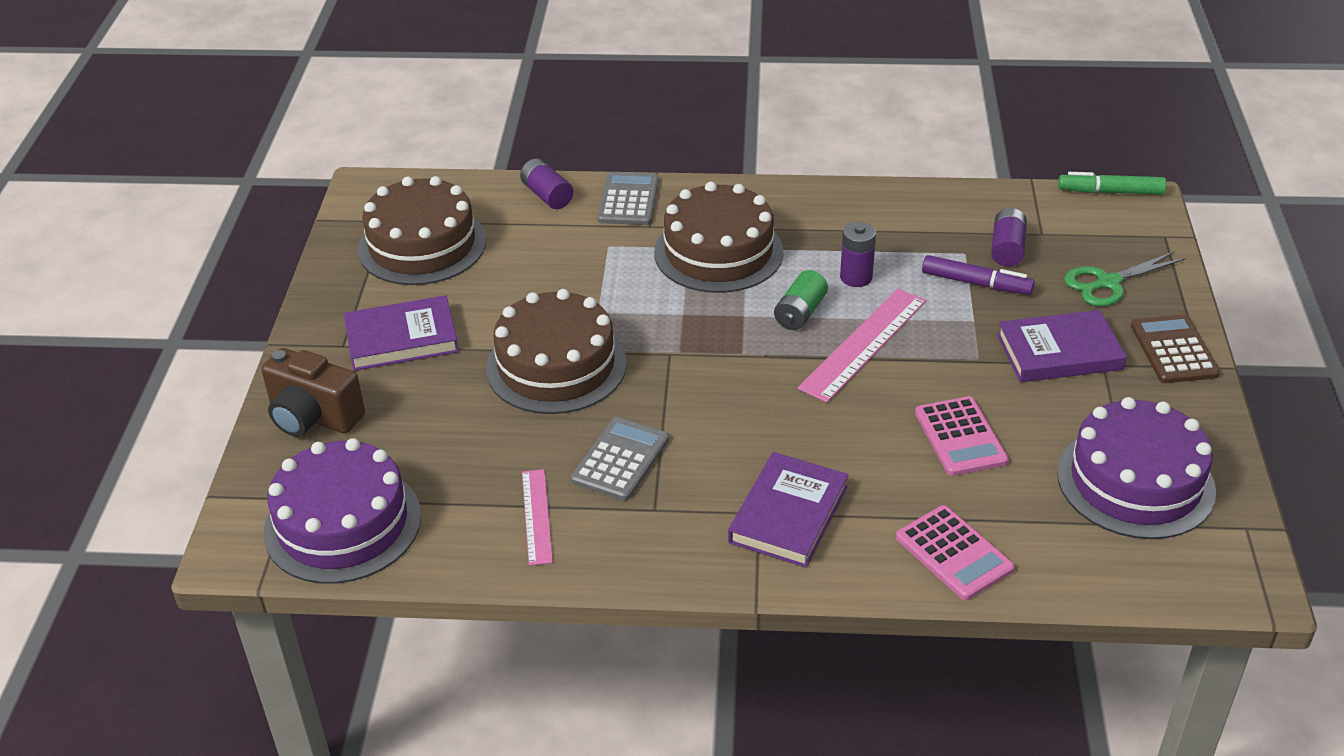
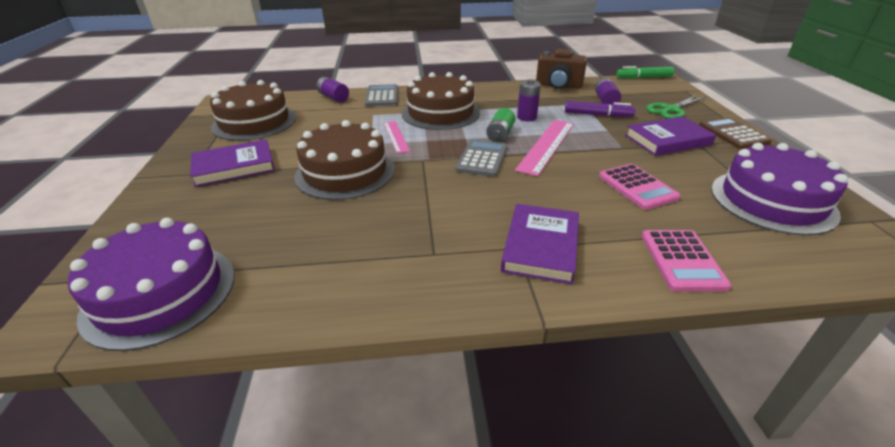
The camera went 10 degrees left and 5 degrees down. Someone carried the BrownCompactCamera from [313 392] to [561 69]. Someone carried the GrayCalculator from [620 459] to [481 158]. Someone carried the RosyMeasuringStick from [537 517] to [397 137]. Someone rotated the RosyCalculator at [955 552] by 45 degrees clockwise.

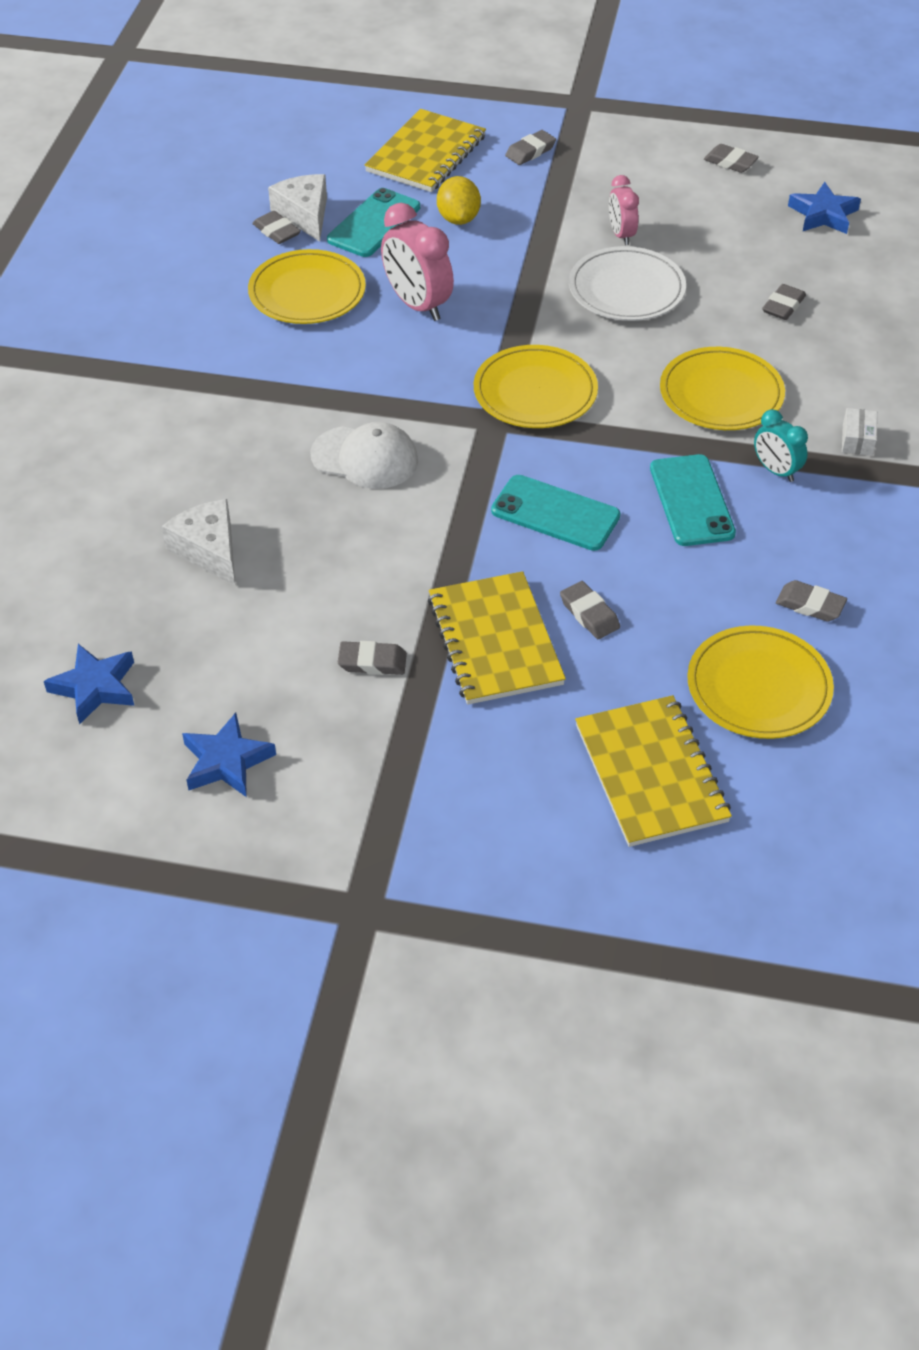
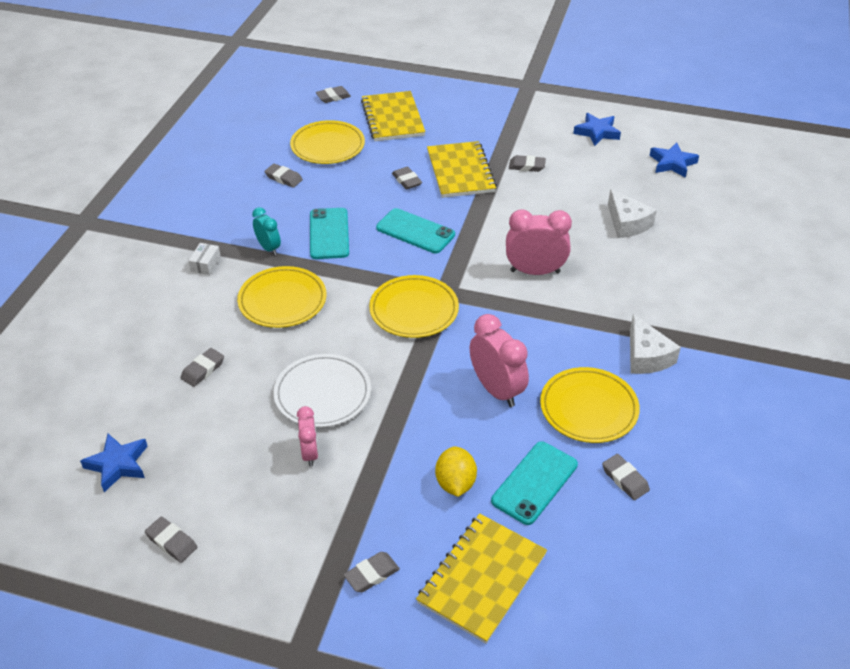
The camera went 175 degrees left and 5 degrees down. Someone carried the SnowWhitePieceOfCheese from [297 208] to [655 344]. Someone swapped the SnowWhiteCap at [364 455] for the RosyAlarmClock at [539 242]. Someone put down the GrayGumEraser at [333 94].

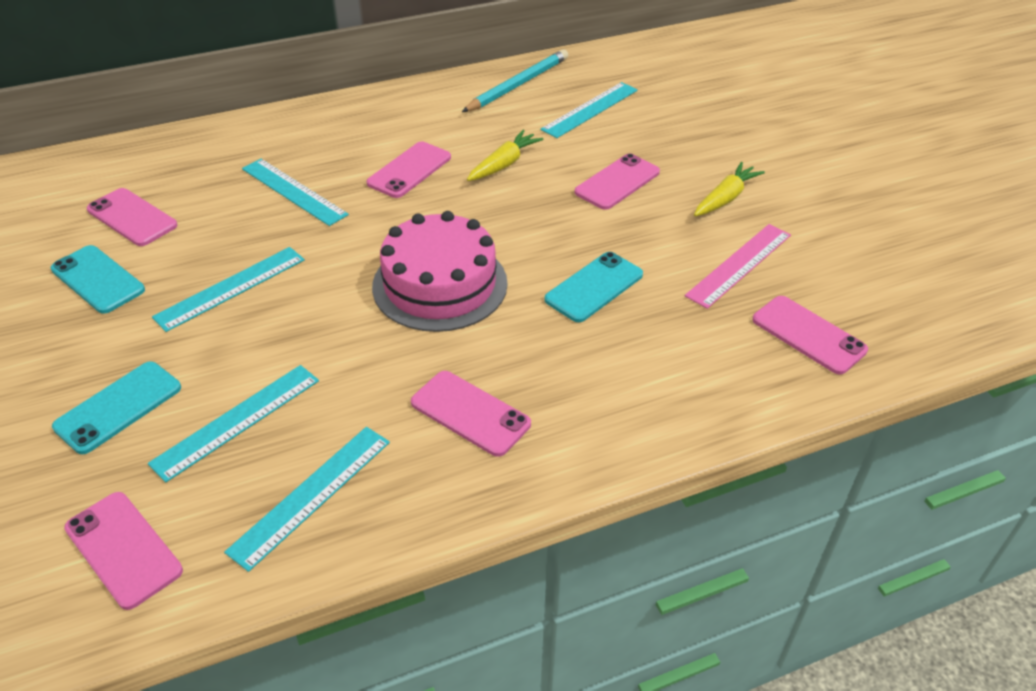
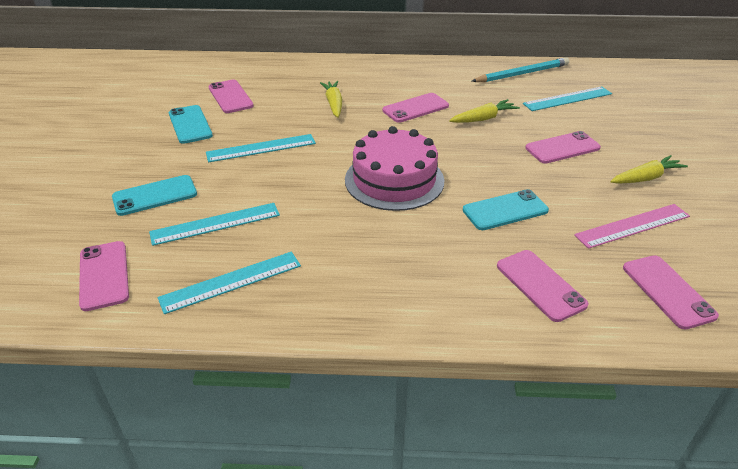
The camera went 25 degrees right and 5 degrees down. Someone swapped the AquaMeasuringStick at [295 192] for the GoldenCarrot at [331 99]. Someone carried the RosySmartphone from [471 414] to [542 286].

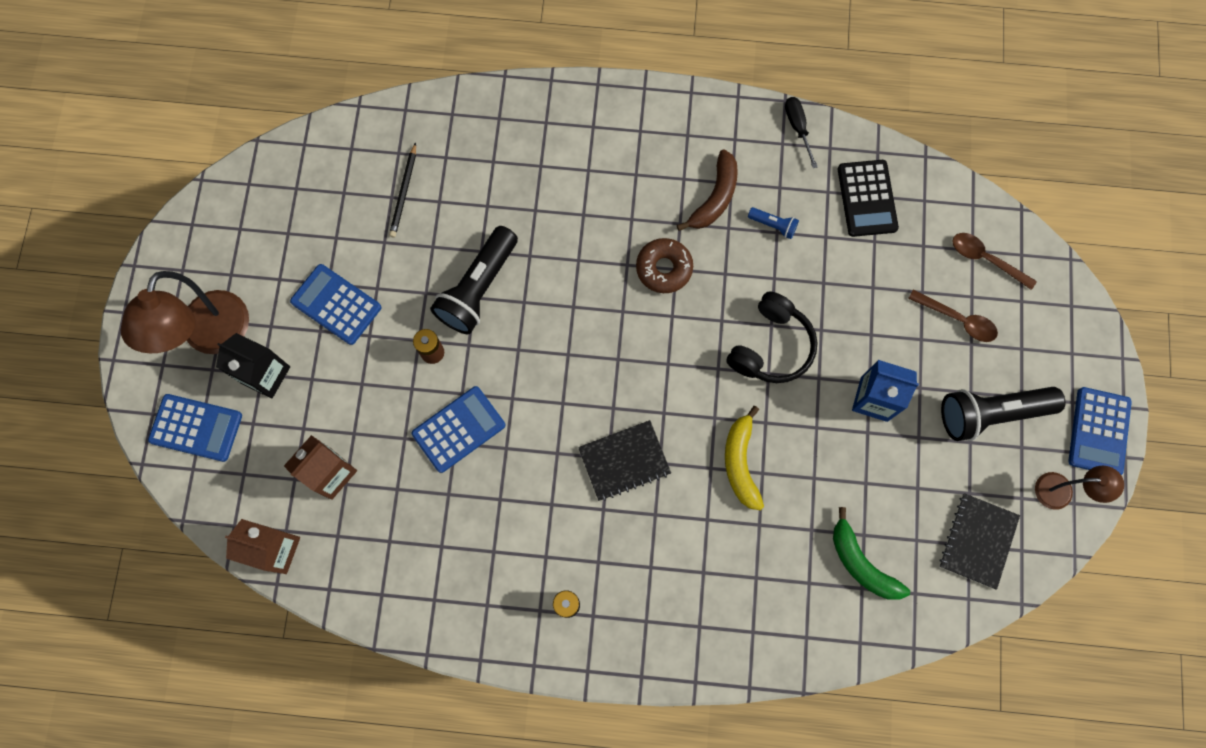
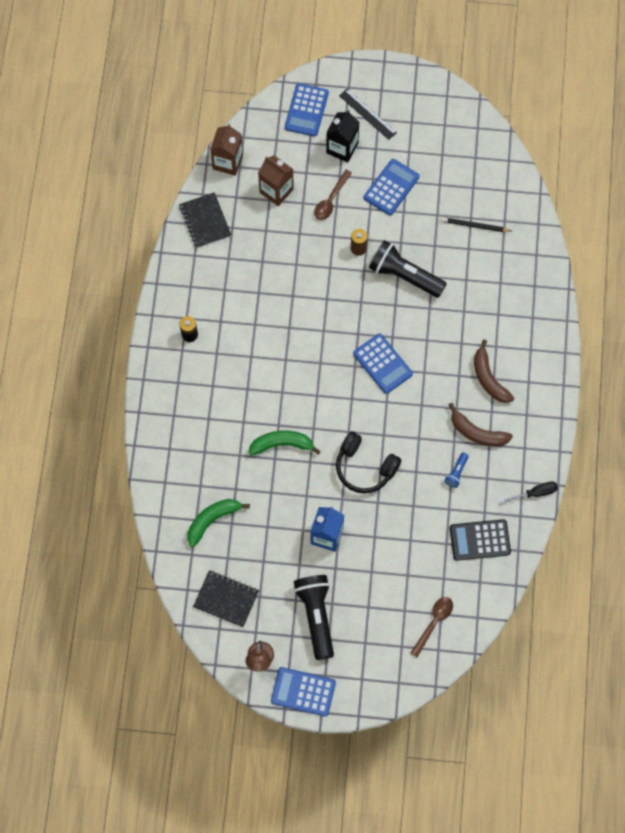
The camera went 90 degrees right and 5 degrees down. Someone took away the BrownDonut at [664 265]. Someone swapped the BrownLamp at [185 312] for the JetBlackMeasuringStick at [368 114]. Someone carried the BrownSpoon from [953 315] to [333 195]. Someone carried the BlueCalculator from [458 429] to [383 364]. Someone repainted the GoldenToyBanana at [744 458], which became the LeafGreenToyBanana at [284 442]. Someone carried the JetBlackExerciseBook from [624 460] to [205 220]. Someone put down the BrownToyBanana at [494 371].

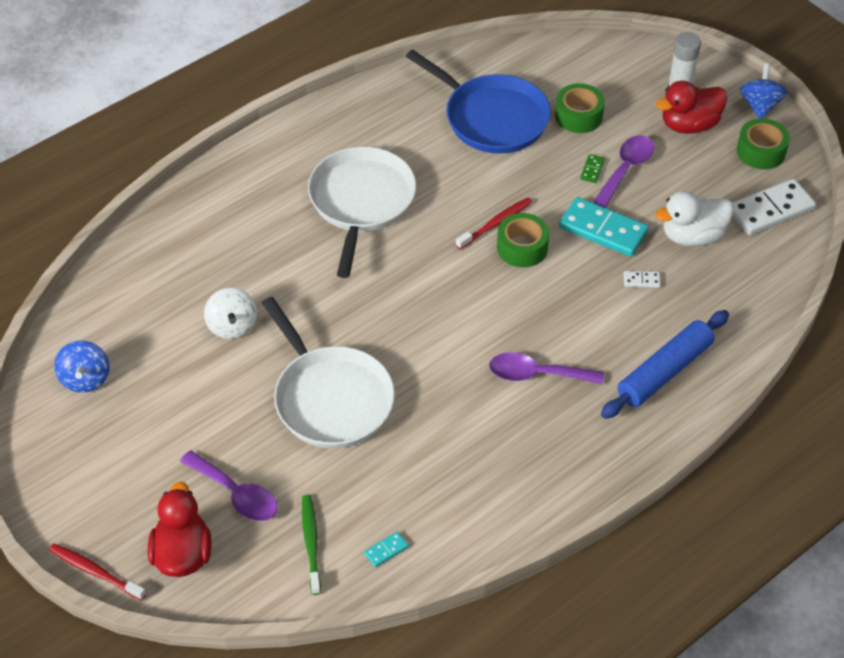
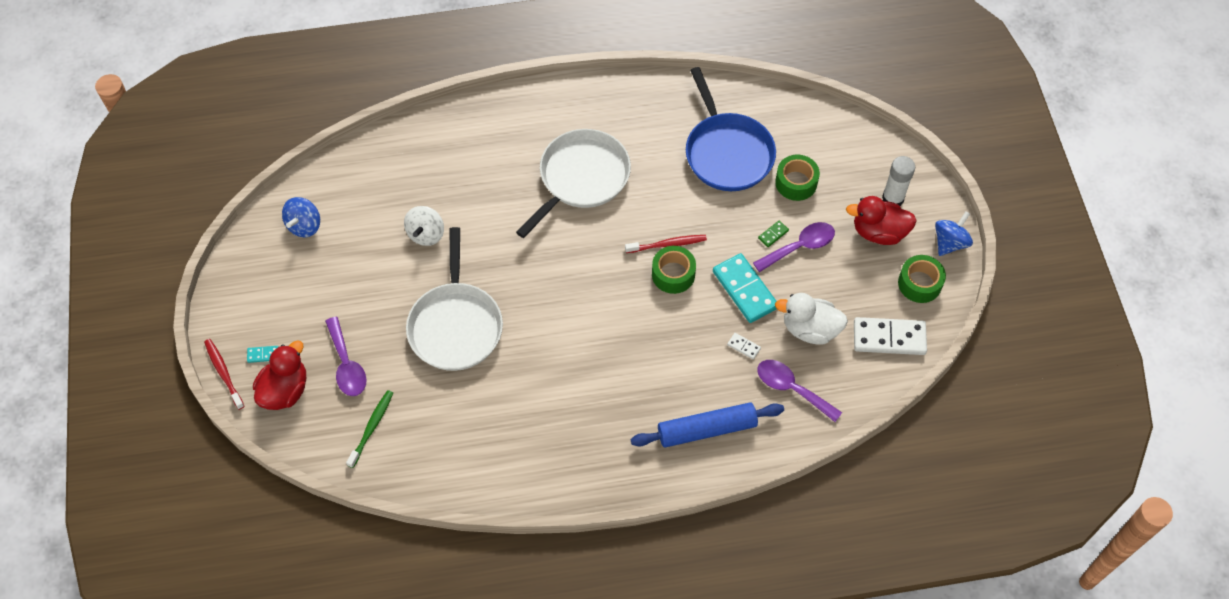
The camera went 30 degrees right and 10 degrees up. Someone carried the PurpleSpoon from [546 368] to [799 391]. Someone carried the AquaDomino from [386 549] to [262 354].

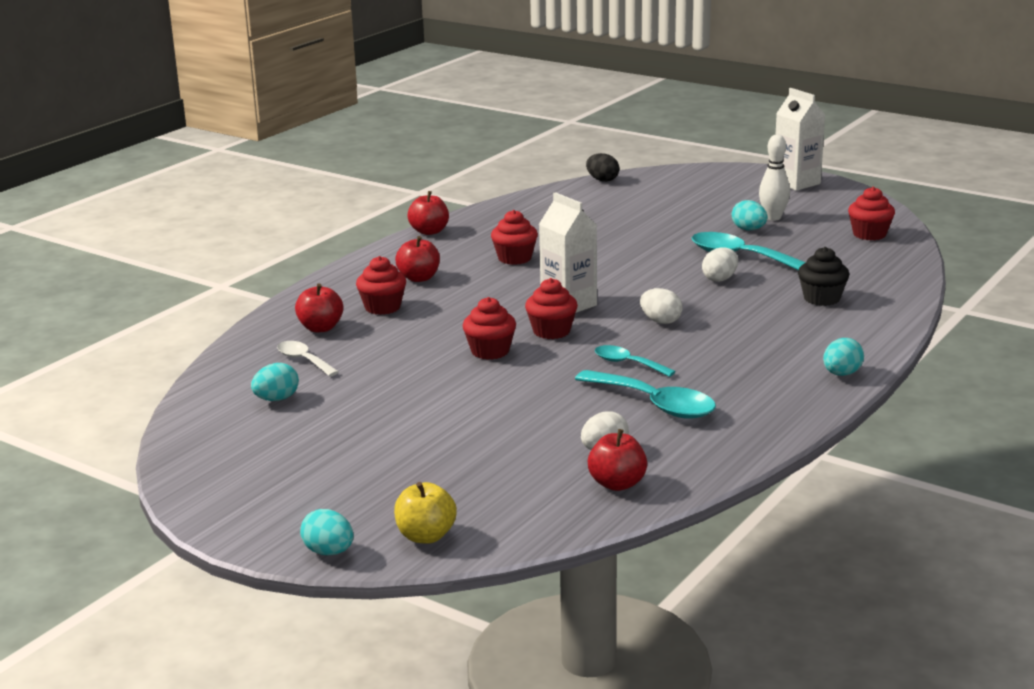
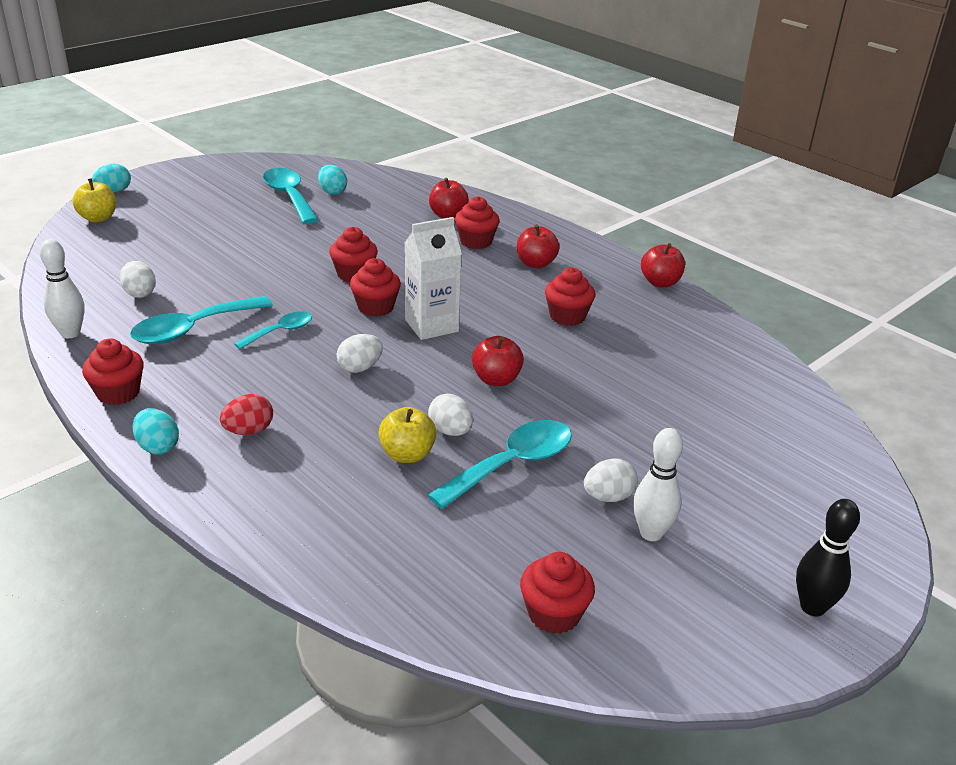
The camera went 100 degrees right and 10 degrees up. Someone swapped the SnowWhiteJuiceCarton at [800 139] for the JetBlackTenpin at [828 557]. Someone took away the JetBlackEggShape at [602 167]. Someone repainted the AquaEggShape at [749 215], which became the SnowWhiteEggShape at [611 480]. Someone took away the JetBlackMuffin at [823 276]. Someone took away the SnowWhiteSpoon at [308 358]. Someone carried the CrimsonAppleFruit from [617 460] to [498 361]. Someone put down the AquaSpoon at [290 196]. Someone put down the SnowWhiteTenpin at [62 288]. Someone put down the CrimsonMuffin at [113 372]. Someone put down the CrimsonEggShape at [246 414]. Someone put down the GoldenAppleFruit at [407 435].

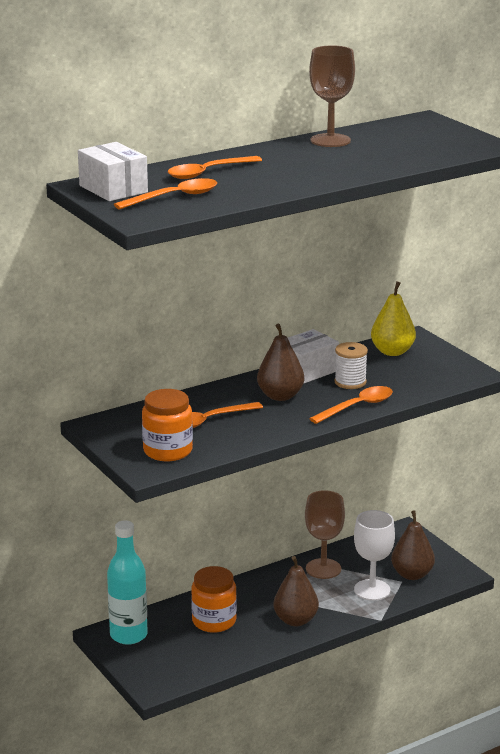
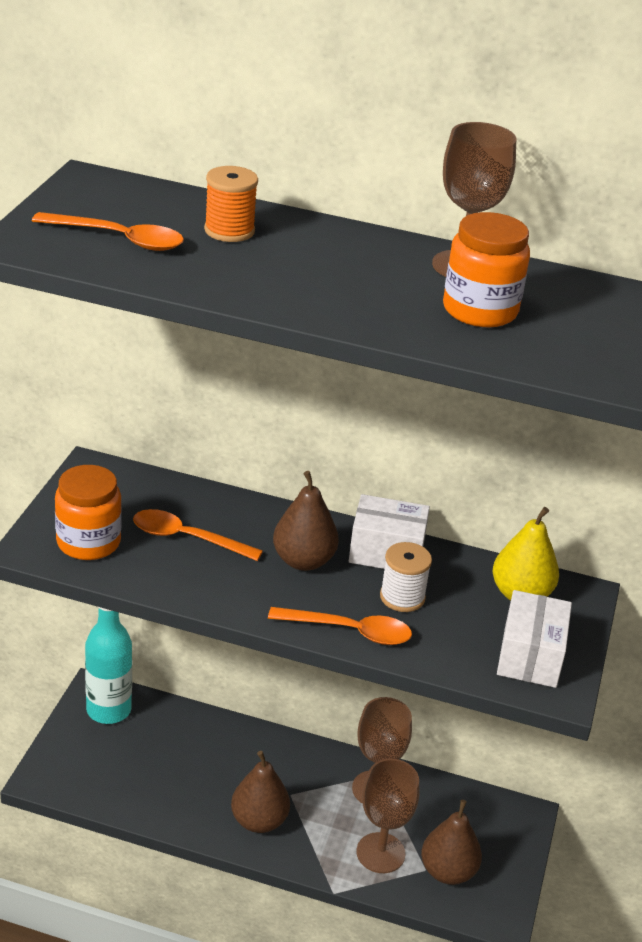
The camera went 45 degrees right and 10 degrees up. Someone carried the SnowWhitePackage from [113 171] to [534 639]. Someone swapped the OrangeColouredSpoon at [215 167] for the OrangeColouredSpool at [231 204]. Someone repainted the SnowWhiteChalice at [374 555], which became the BrownChalice at [387 816]. Someone carried the OrangeColouredJar from [214 599] to [486 269].

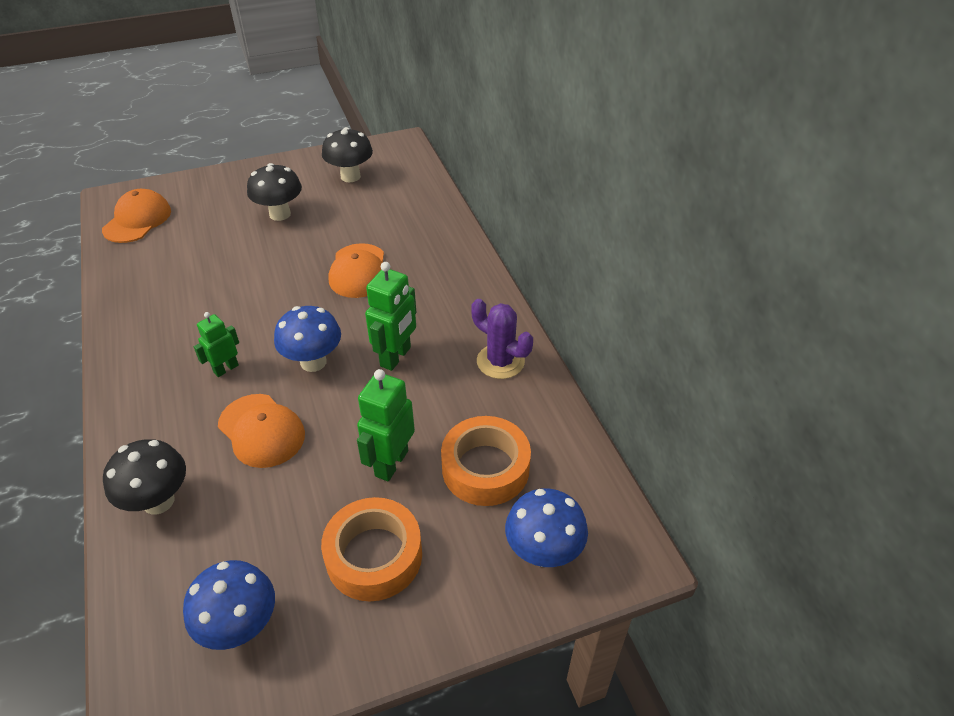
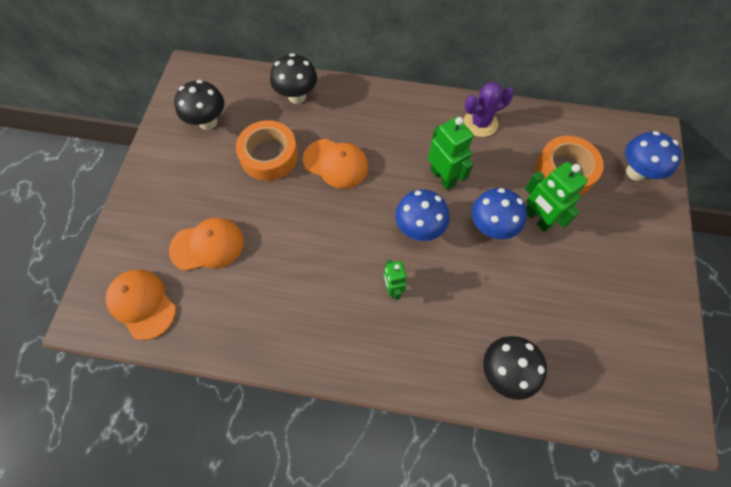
The camera went 60 degrees left and 20 degrees up. Someone carried the JetBlackFungus from [274 192] to [293 78]. Someone carried the OrangeColouredCap from [261 431] to [206 244]. Someone carried the OrangeColouredTape from [371 549] to [267 150]. Someone carried the BlueFungus from [229 605] to [499 213].

